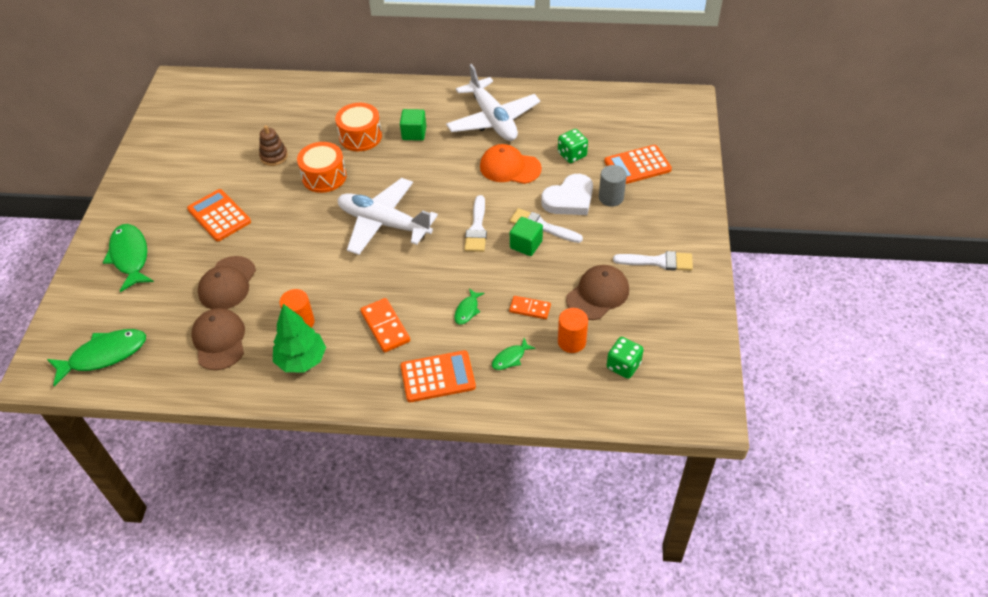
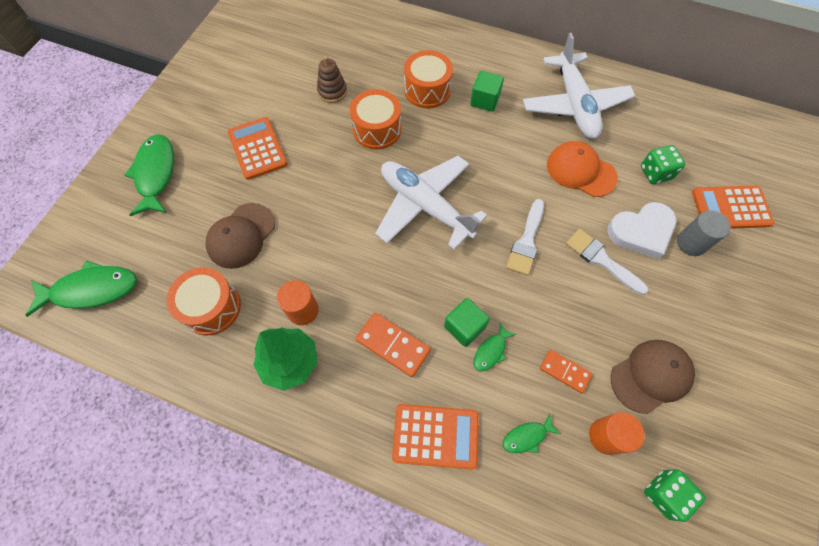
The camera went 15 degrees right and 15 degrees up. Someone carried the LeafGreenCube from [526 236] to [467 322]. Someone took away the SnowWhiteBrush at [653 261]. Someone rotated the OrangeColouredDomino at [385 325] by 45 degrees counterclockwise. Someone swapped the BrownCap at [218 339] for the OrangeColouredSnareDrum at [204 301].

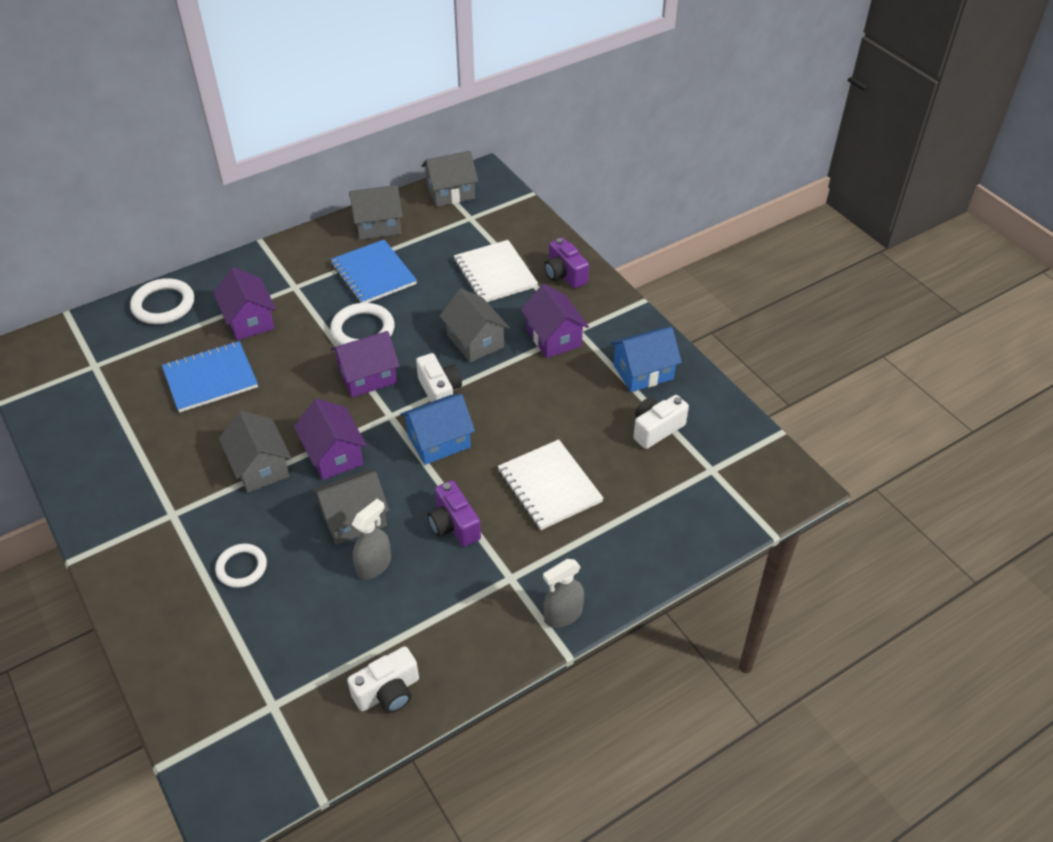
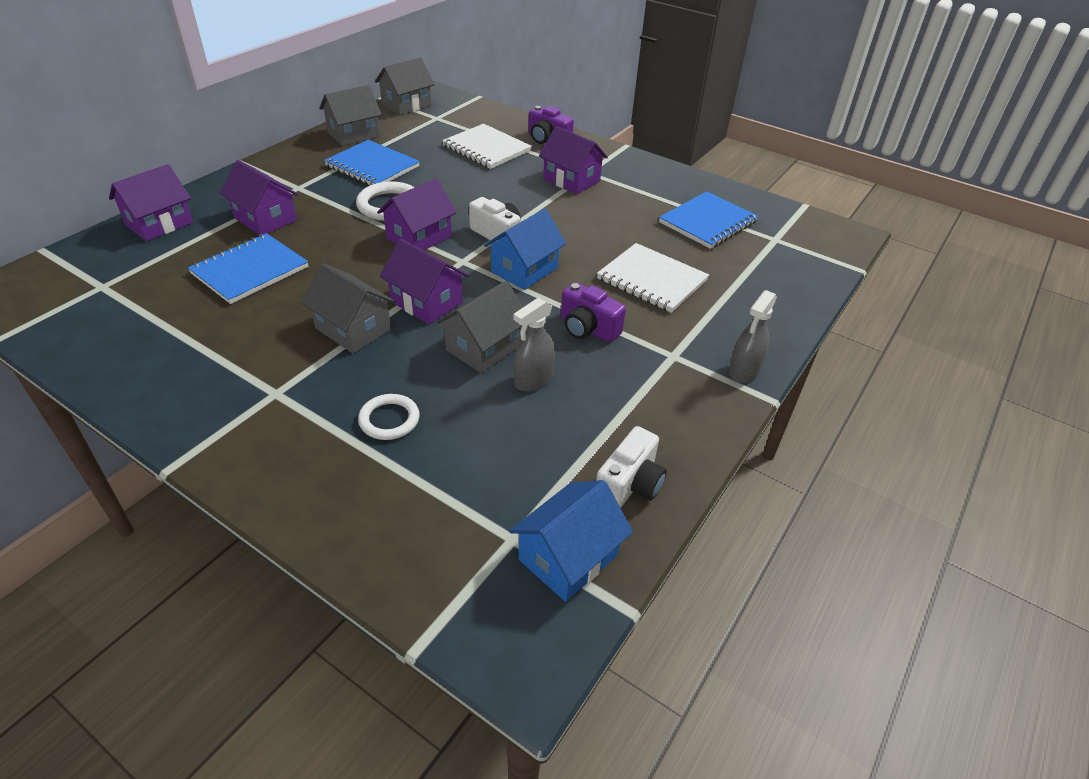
The camera went 25 degrees left and 5 degrees down. Someone swapped the SnowWhiteTorus at [162 301] for the PurpleToyHouse at [151 202]. Someone took away the GrayToyHouse at [474 325]. Someone carried the BlueToyHouse from [646 359] to [571 541]. Someone swapped the SnowWhiteCompactCamera at [661 422] for the BlueExerciseBook at [708 220]. Someone rotated the GraySprayBottle at [371 539] by 150 degrees counterclockwise.

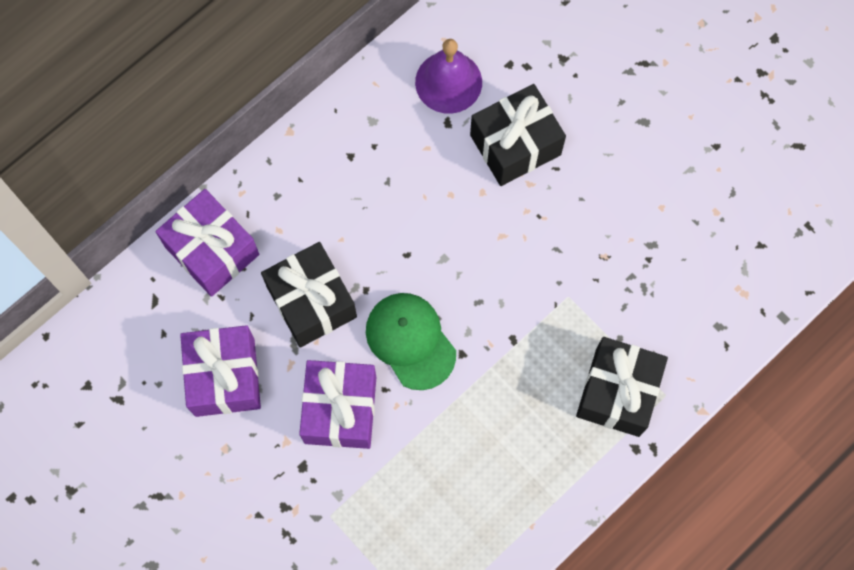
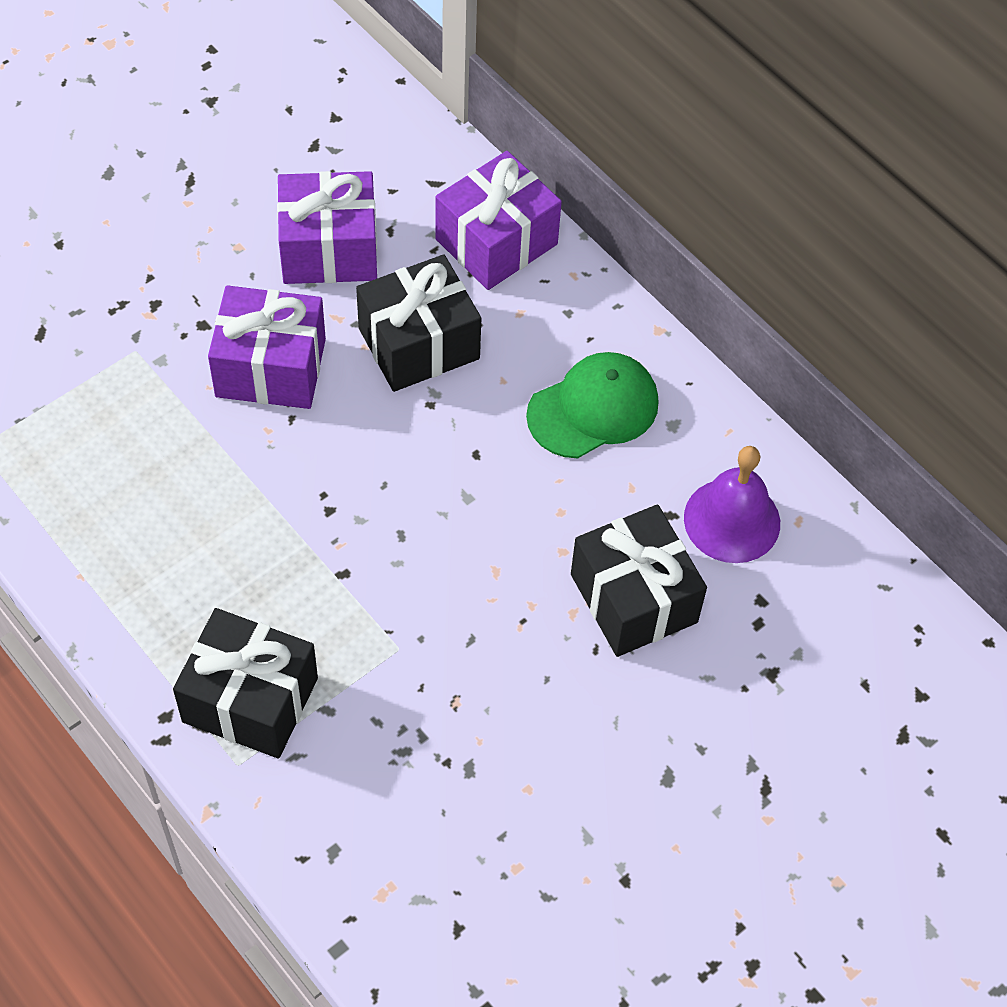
The camera went 90 degrees right and 15 degrees down. Someone carried the LeafGreenCap from [411 341] to [592 405].

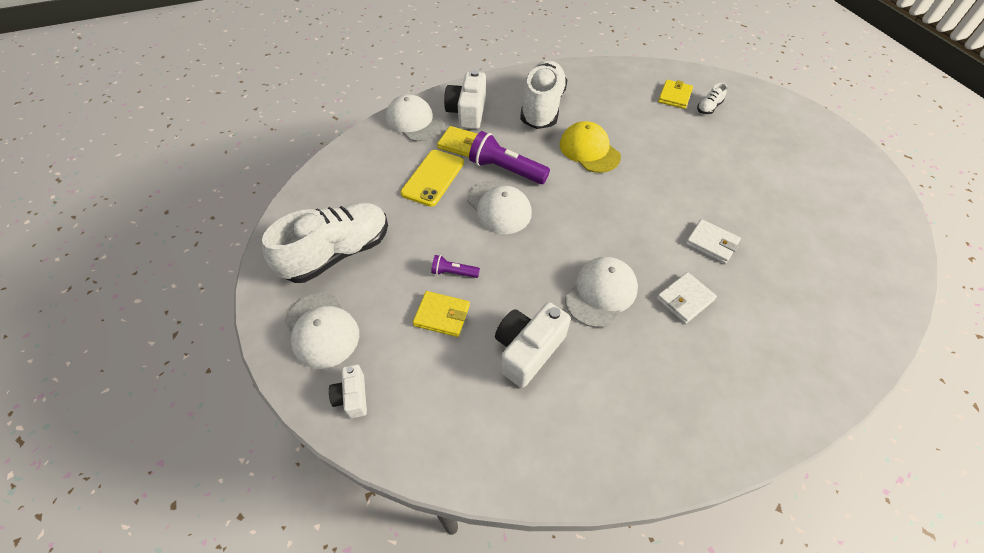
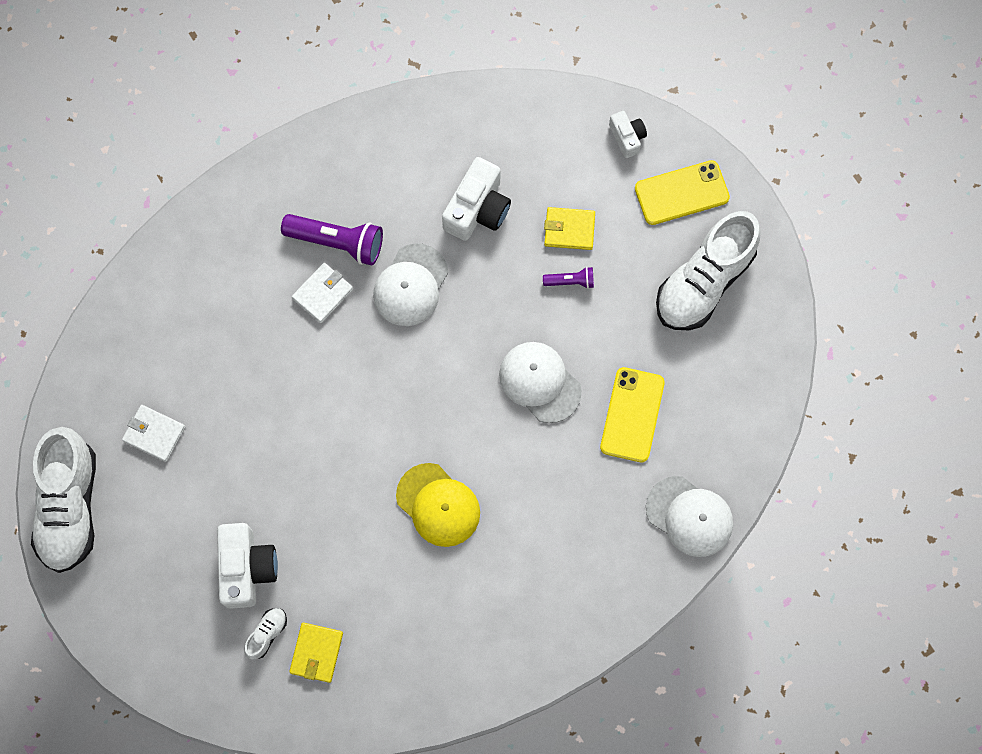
The camera went 170 degrees right and 20 degrees up. Someone carried the SnowWhiteSneaker from [543 95] to [63 500]. Someone carried the SnowWhiteCompactCamera from [465 99] to [247 566]. Someone took away the GoldenWallet at [457 141]. Someone carried the PurpleTorch from [509 157] to [332 240]. Someone carried the SnowWhiteWallet from [713 241] to [153 433]. Someone swapped the SnowWhiteCap at [322 331] for the GoldenSmartphone at [682 192].

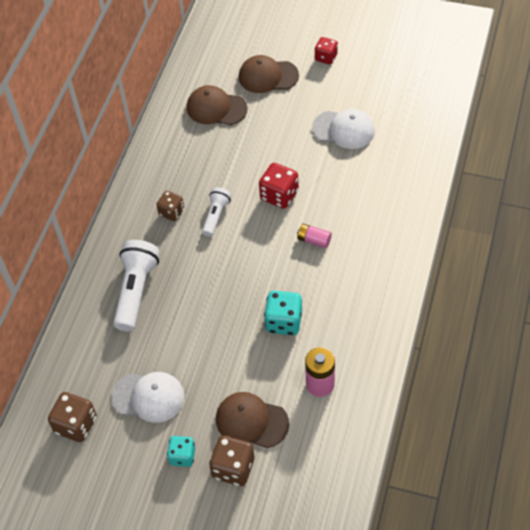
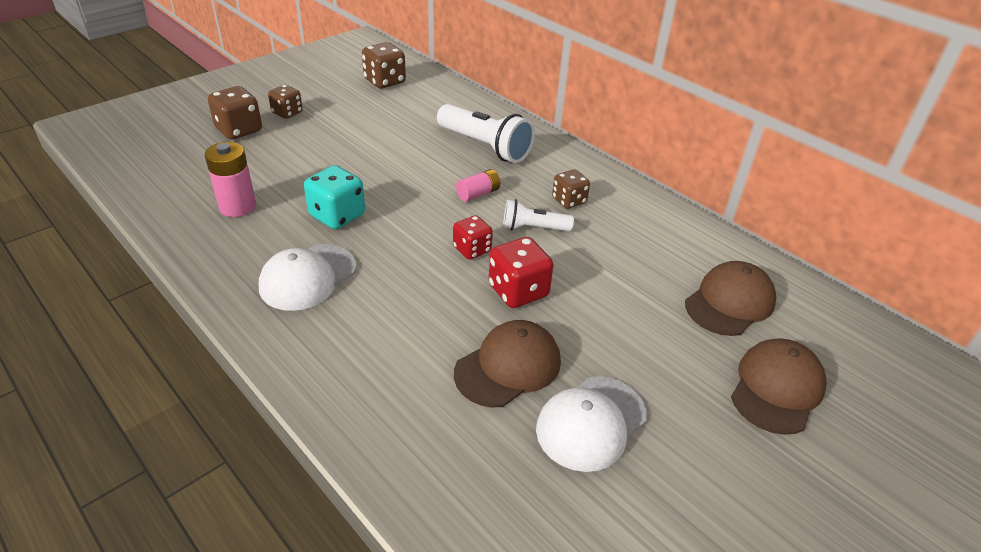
The camera went 115 degrees right and 15 degrees down. Someone carried the CrimsonDice from [326 50] to [473 237]. Someone rotated the SnowWhiteTorch at [216 212] by 135 degrees clockwise. Someone carried the RosyAaBattery from [314 236] to [478 185]. Someone carried the SnowWhiteCap from [148 397] to [307 277]. Someone carried the BrownCap from [252 420] to [507 364]. Someone repainted the AquaDice at [181 451], which became the BrownDice at [285 102].

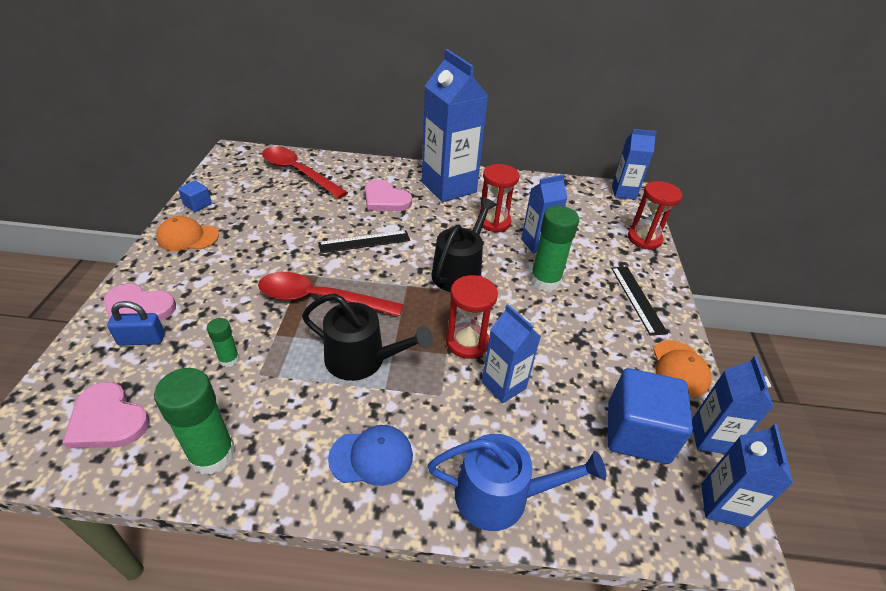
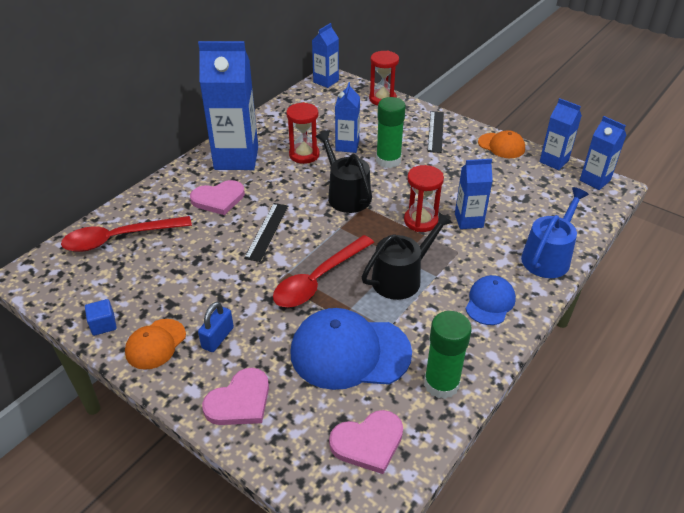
The camera went 55 degrees left and 0 degrees up. Someone rotated the JetBlackMeasuringStick at [639 301] by 75 degrees clockwise. Someone carried the BlueSmallLock from [136 323] to [216 327]. Someone swapped the LeafGreenGlue at [223 342] for the BlueCap at [351 349]. Someone took away the BlueCube at [650 416].

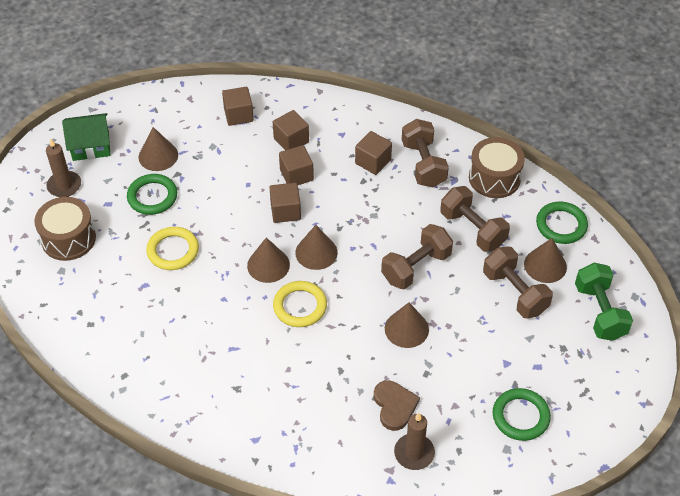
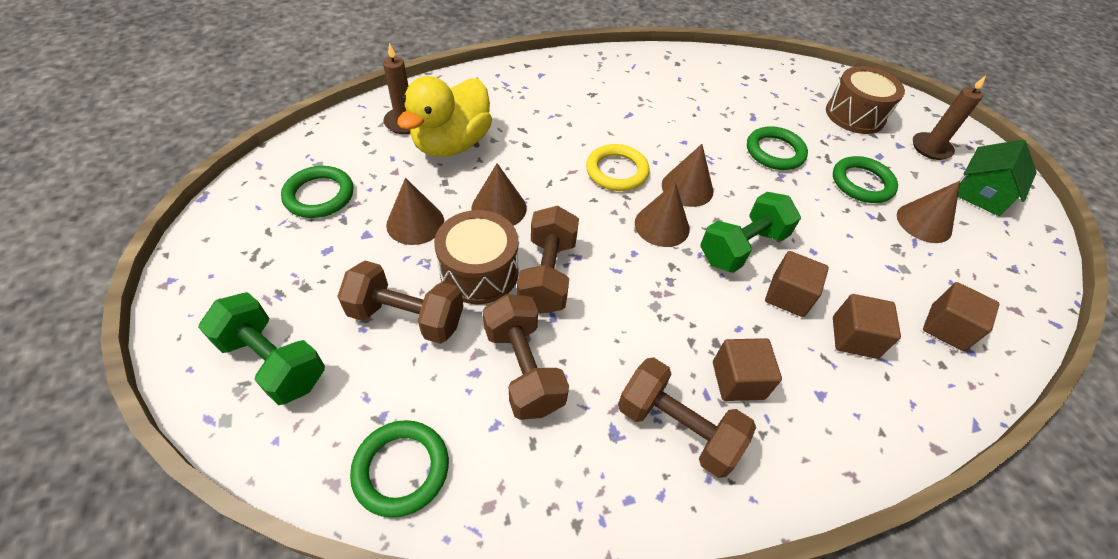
The camera went 135 degrees right and 0 degrees up. Someone carried the BrownSnareDrum from [497 167] to [476 257]. Someone swapped the BrownCube at [285 203] for the LeafGreenHandWeight at [750 232]. Someone rotated the BrownHandWeight at [475 219] by 60 degrees clockwise. Someone repainted the GoldenTorus at [172 248], which became the LeafGreenTorus at [777 148]. Someone carried the BrownSolidCone from [545 260] to [415 211]. Someone swapped the BrownLoveHeart at [397 405] for the GoldenToyDuck at [444 116].

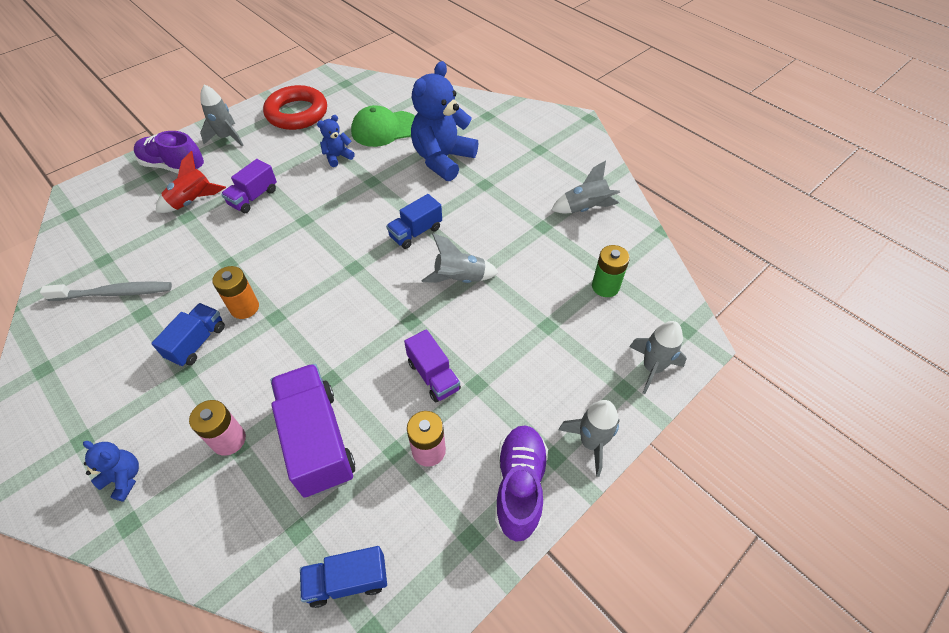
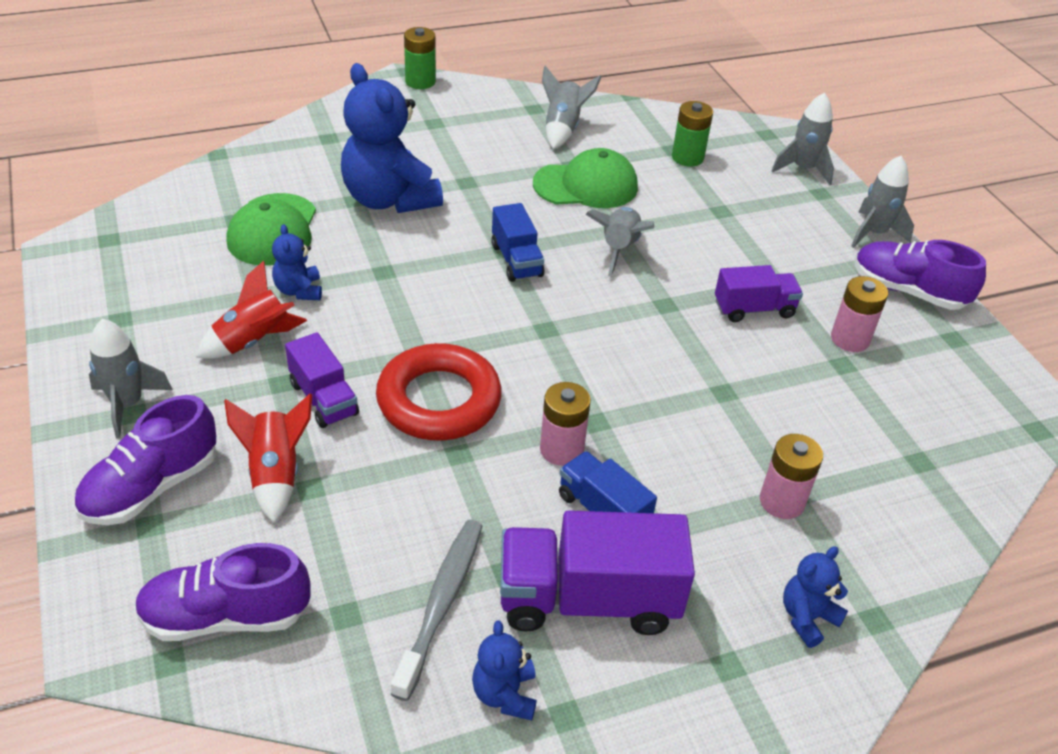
The camera went 70 degrees left and 10 degrees down. Someone carried the CrimsonTorus from [295 107] to [439 392]. Someone repainted the OrangeColouredAaBattery at [235 292], which became the RosyAaBattery at [565 424]. Someone carried the PurpleLorry from [312 431] to [597 572]. Someone took away the BlueLorry at [343 577]. Someone put down the LeafGreenAaBattery at [420 58]. Someone put down the LeafGreenCap at [585 178]. Someone put down the CrimsonSpaceship at [251 310]. Someone put down the PurpleSneaker at [223 592]. Someone put down the BlueStuffedBear at [504 670].

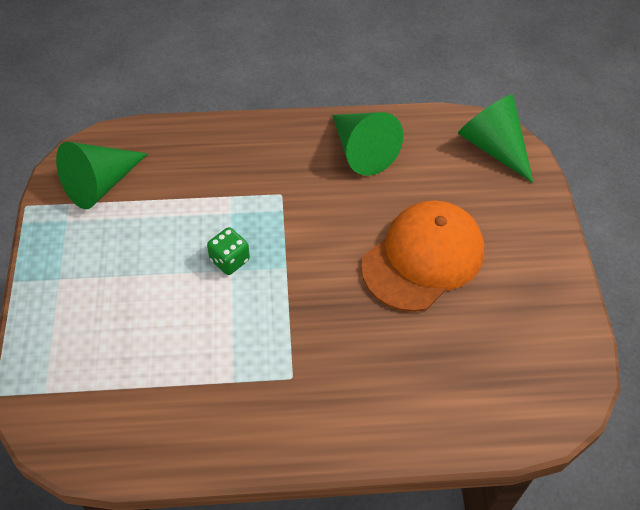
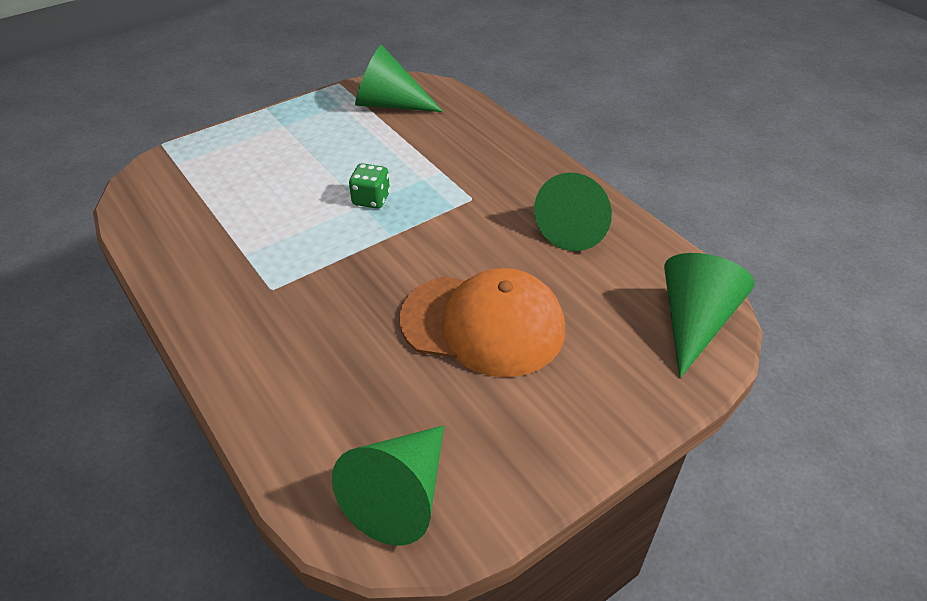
The camera went 60 degrees right and 10 degrees down. Someone put down the LeafGreenSolidCone at [388 485].

